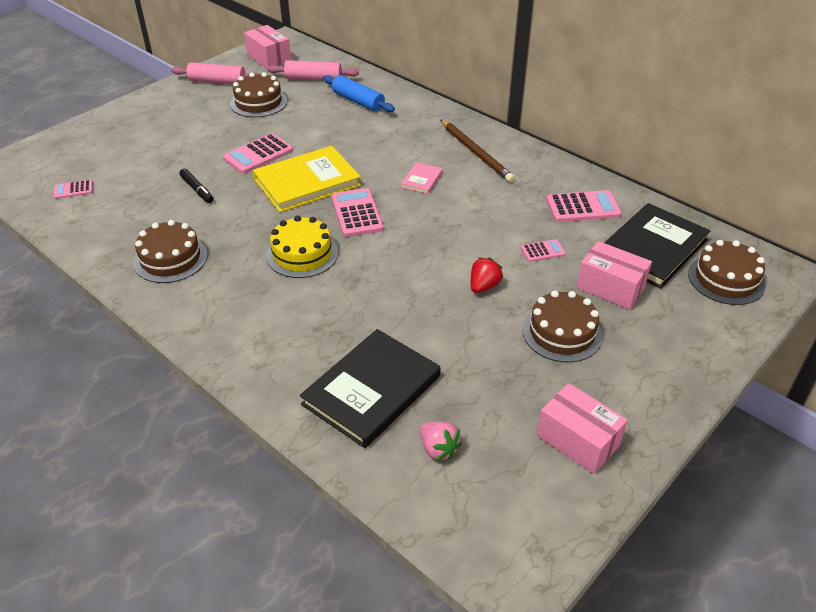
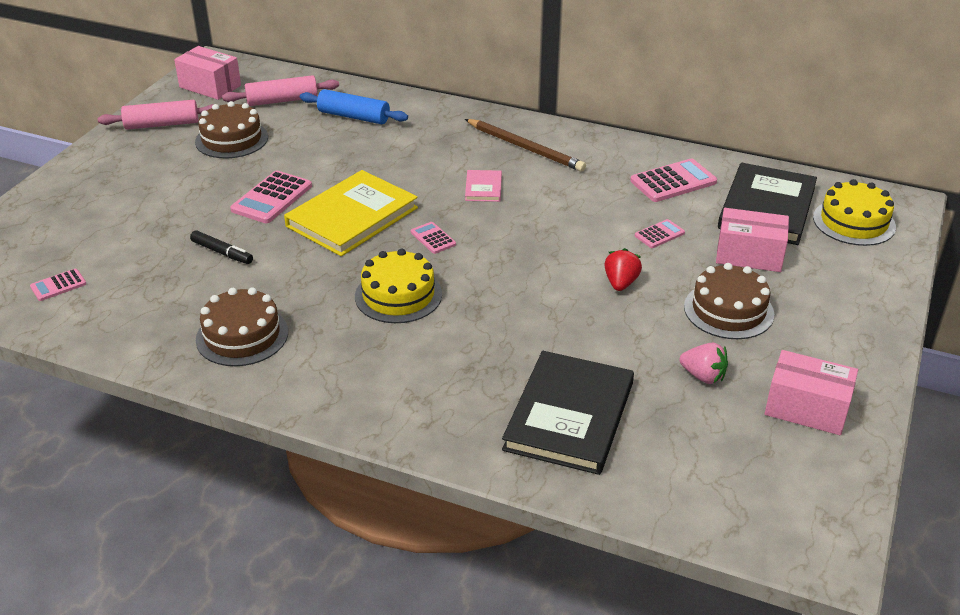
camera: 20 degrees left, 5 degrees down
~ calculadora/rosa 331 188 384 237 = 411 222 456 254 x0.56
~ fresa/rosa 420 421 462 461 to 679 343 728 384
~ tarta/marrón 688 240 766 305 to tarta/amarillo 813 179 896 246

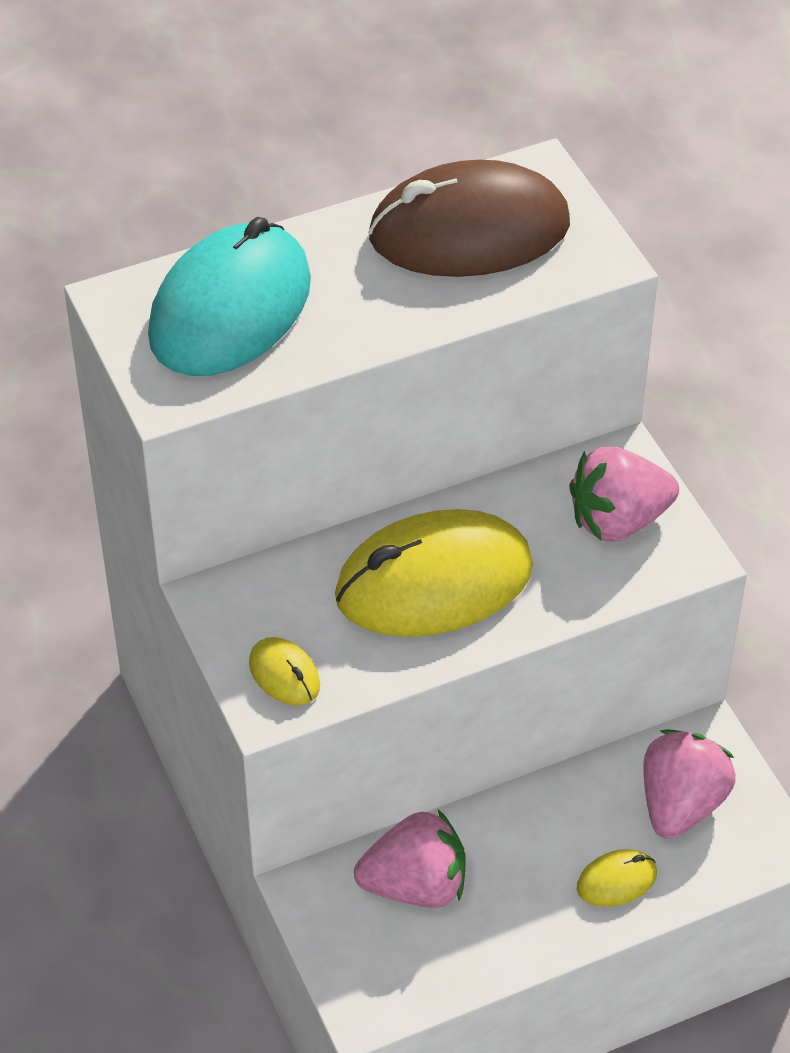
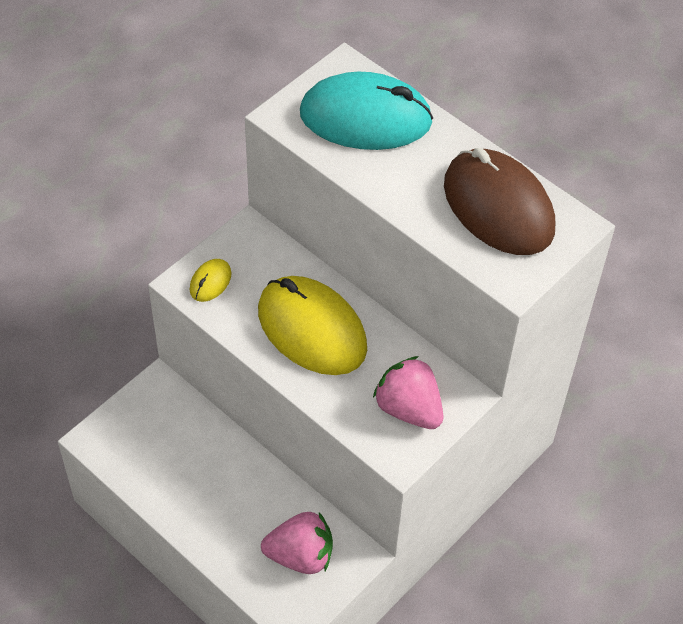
camera: 65 degrees right, 5 degrees up
- fresa/rosa 354 810 466 908
- ratón/amarillo 577 849 657 907

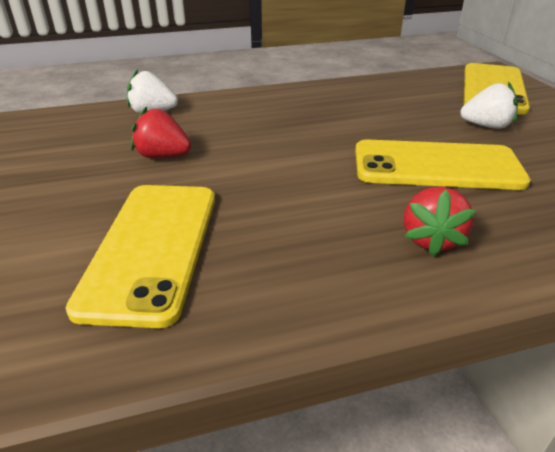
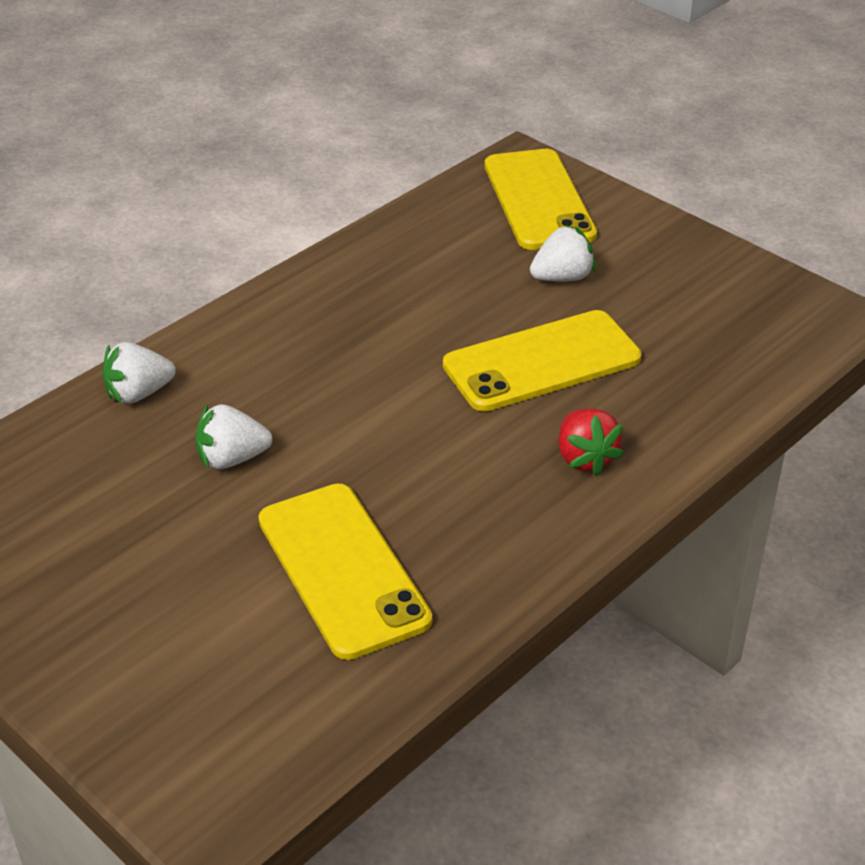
camera: 30 degrees left, 5 degrees up
~ fresa/rojo 131 106 191 158 to fresa/blanco 196 404 272 469

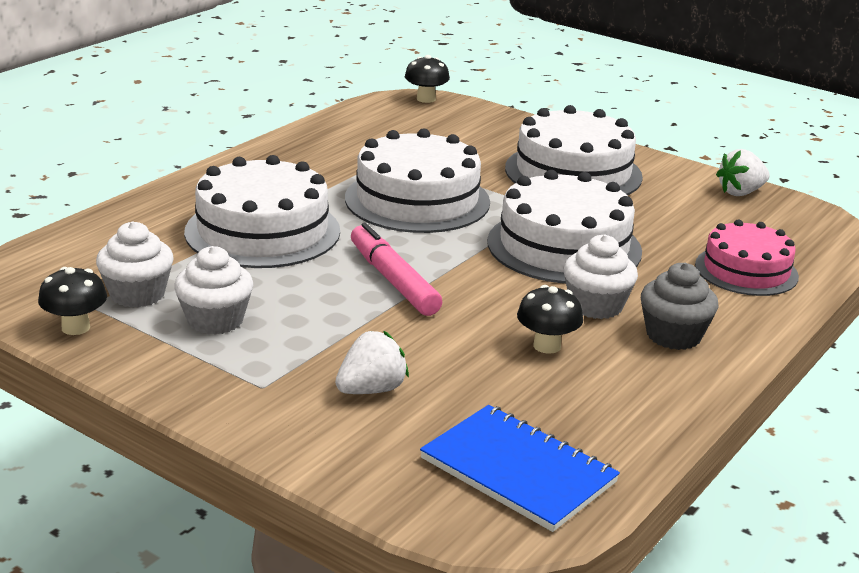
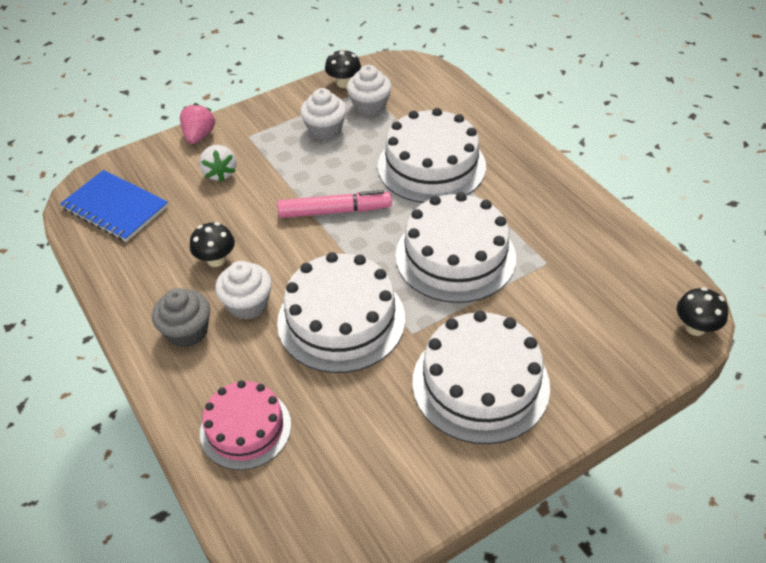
camera: 115 degrees right, 20 degrees up
~ cuaderno/azul 420 405 620 532 = 60 170 168 242 60 degrees clockwise
+ fresa/rosa 180 103 215 144
- fresa/blanco 716 149 770 196

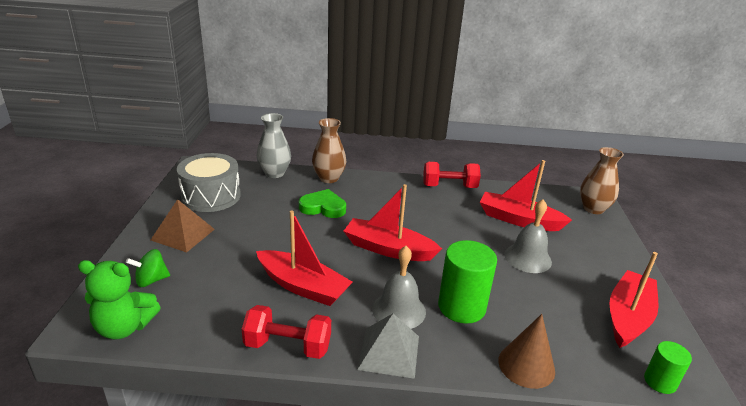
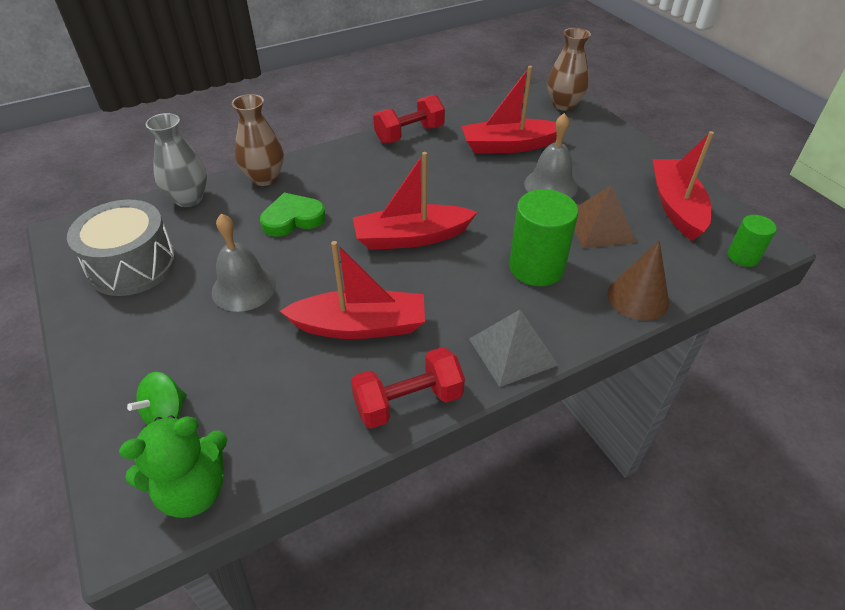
camera: 30 degrees left, 15 degrees up
~ campana/gris 372 246 426 329 to 211 213 276 312
~ pirámide/marrón 151 199 215 253 to 575 185 636 248

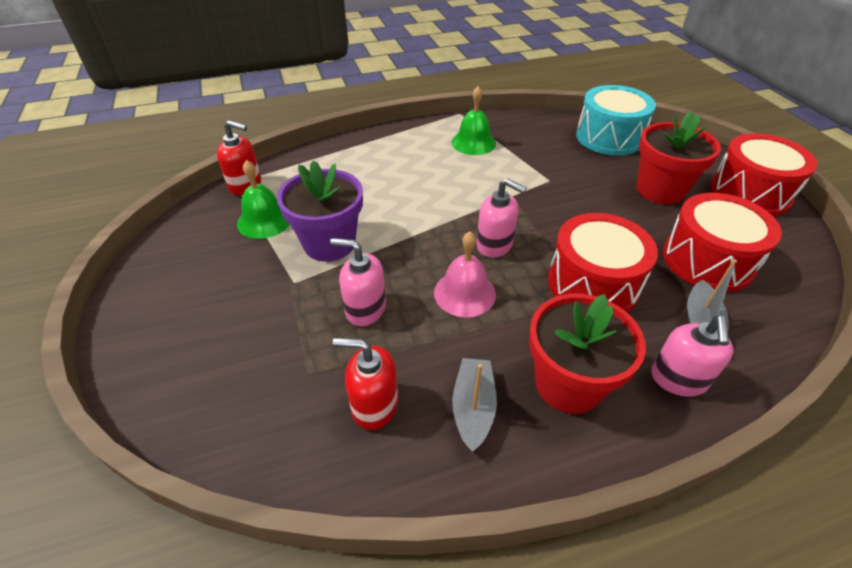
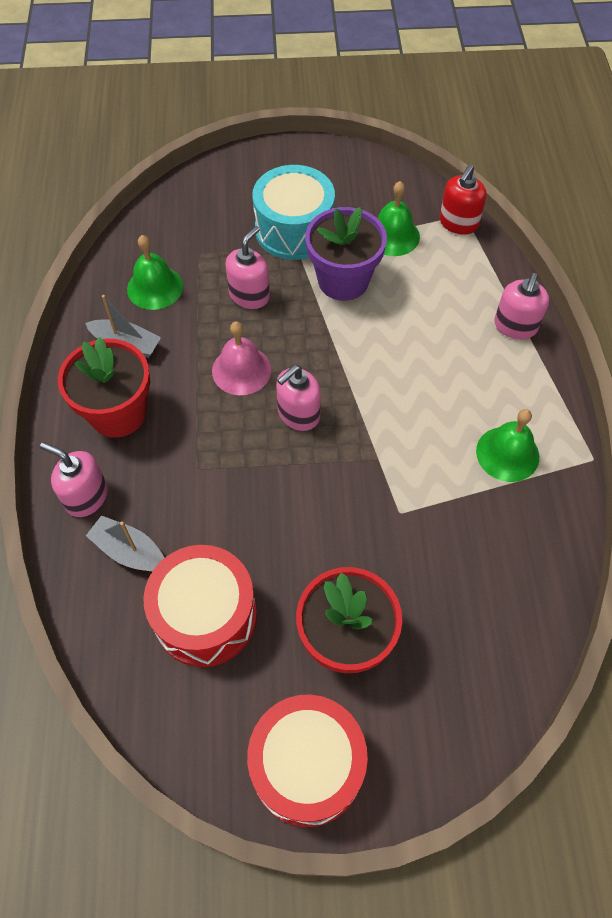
camera: 105 degrees right, 15 degrees up
~ dispensador de jabón/rojo 333 338 398 430 to campana/verde 127 235 183 310
~ tambor/turquesa 576 85 656 156 to 252 165 335 260
+ dispensador de jabón/rosa 494 273 549 339
- tambor/rojo 548 213 658 312

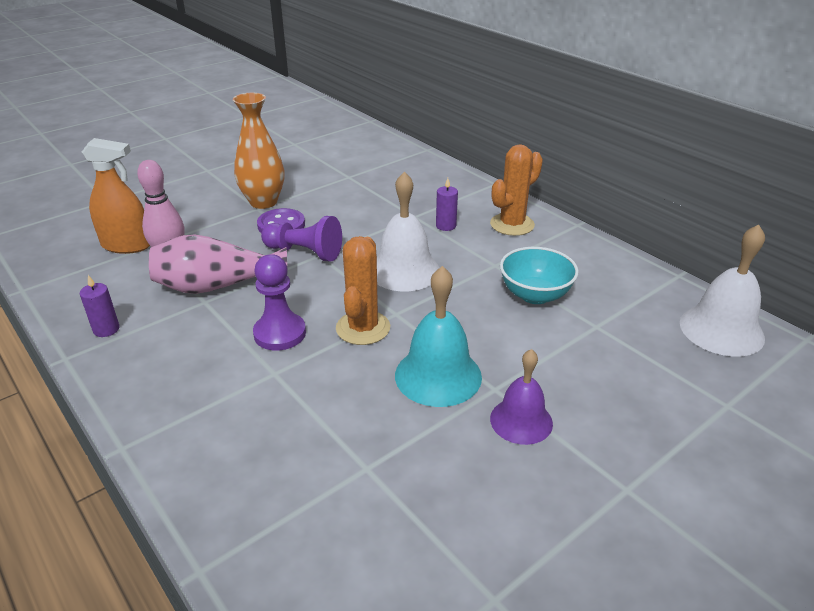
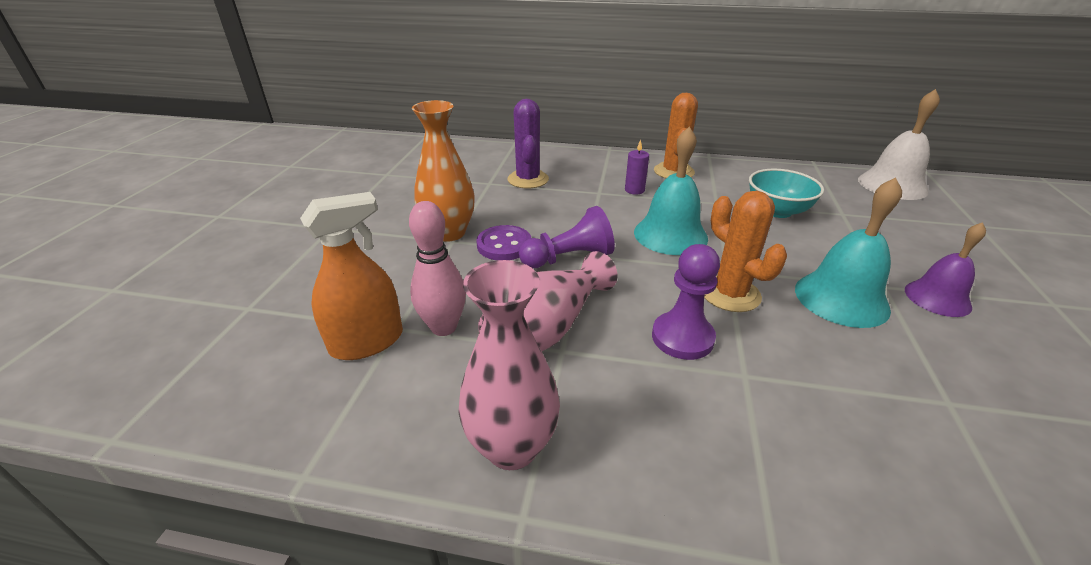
camera: 40 degrees left, 0 degrees up
~ vela/morado 80 275 119 337 to florero/rosa 458 260 560 470
+ cactus/morado 507 99 549 188
~ campana/blanco 377 172 440 292 to campana/turquesa 634 127 708 255

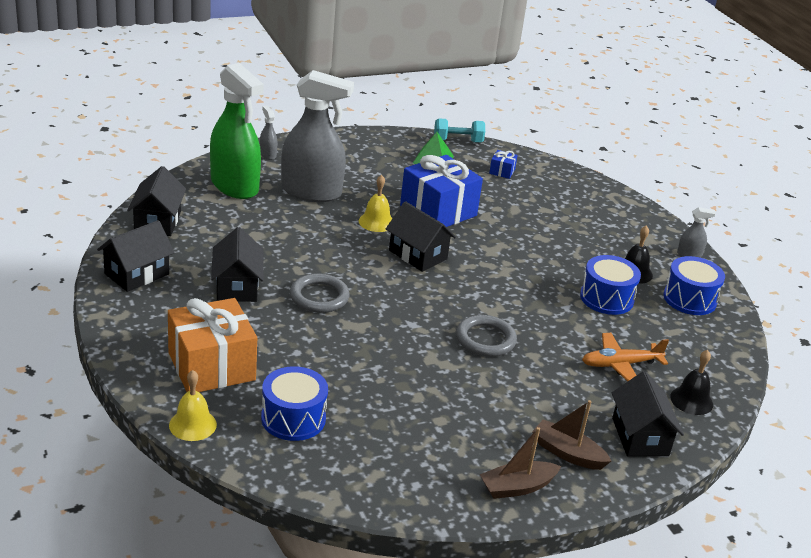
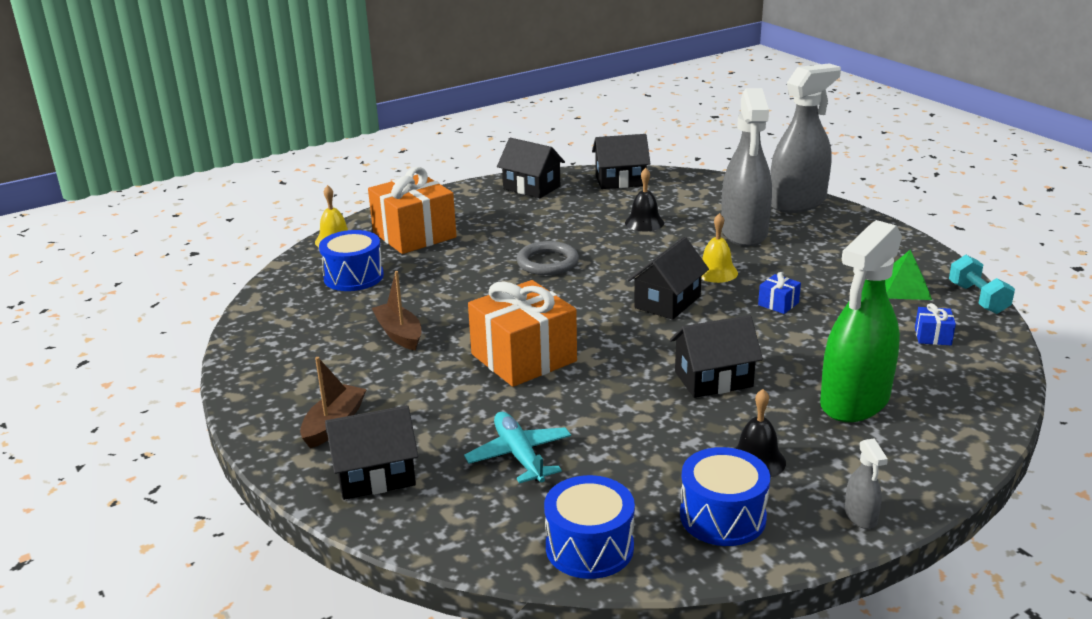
camera: 85 degrees right, 5 degrees down
~ barco/marrón 480 427 561 499 to 372 271 422 351
~ avión/naranja 582 333 669 382 to avión/turquesa 464 412 571 483
~ anillo/gris 456 315 517 357 to regalo/naranja 468 280 577 387
~ tambor/azul 580 255 641 315 to 544 475 635 579
~ campana/negro 670 350 713 415 to 625 168 664 231
~ casa/negro 211 227 264 302 to 670 315 763 398
~ regalo/azul 400 155 483 227 = 758 272 801 314 x0.41
~ pulverizador/gris 260 106 277 160 = 770 63 841 213 x2.45
~ pulverizador/verde 210 63 264 199 to 820 220 902 422

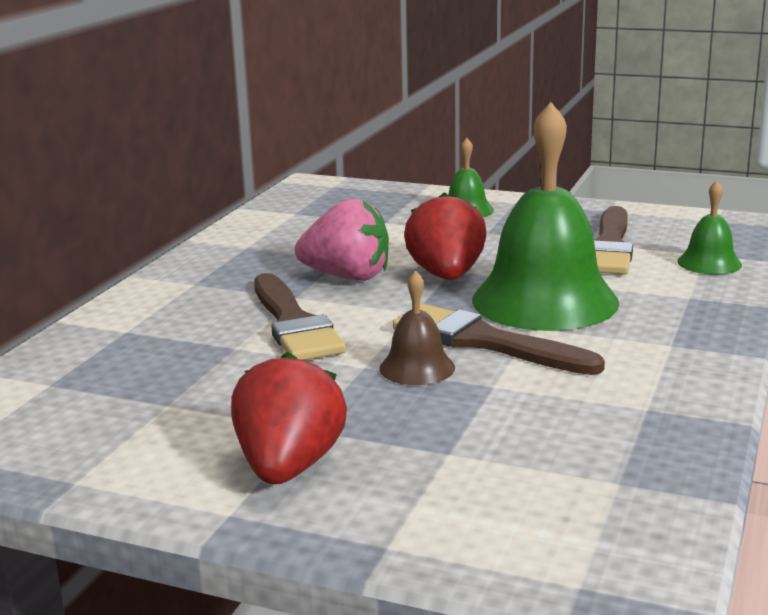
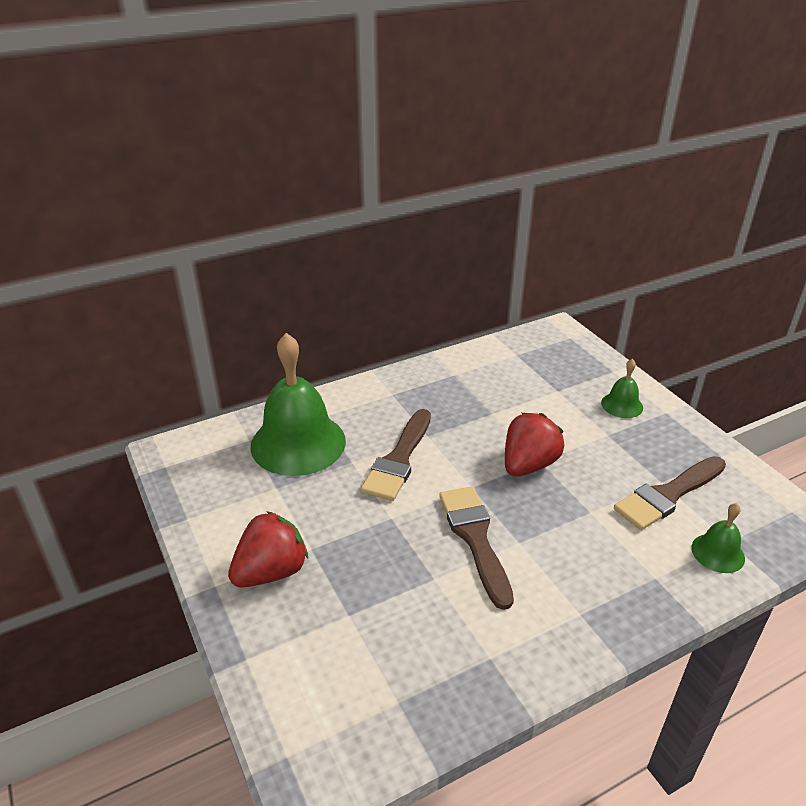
camera: 40 degrees right, 15 degrees up
~ campana/verde 472 102 619 331 to 250 333 346 476
- fresa/rosa 295 198 389 281
- campana/marrón 379 270 455 385

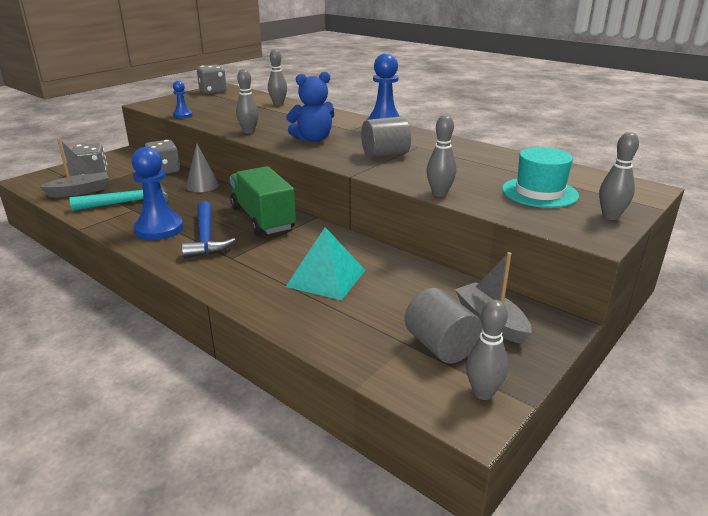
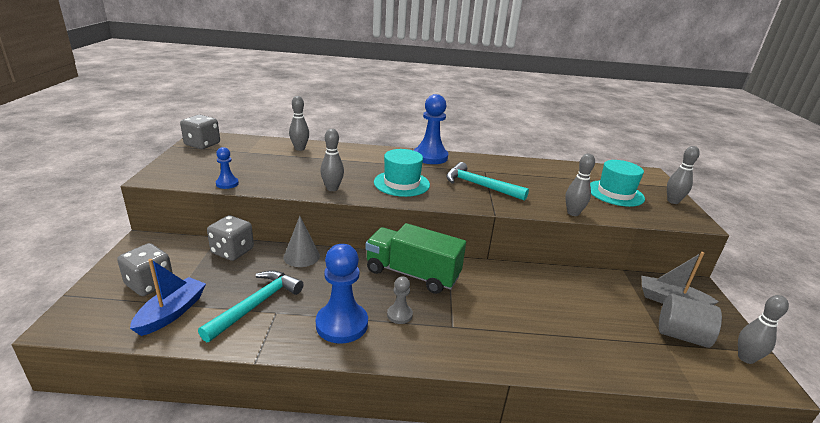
camera: 40 degrees left, 0 degrees up
~ barco/gris 39 138 109 197 to barco/azul 130 259 206 336
~ osito/azul 286 72 335 142 to sombrero/turquesa 374 149 430 197
~ martillo/azul 182 201 236 258 to peón/gris 387 276 413 324
~ cilindro/gris 361 116 411 158 to martillo/turquesa 446 162 529 201
- pirámide/turquesa 286 227 365 300

